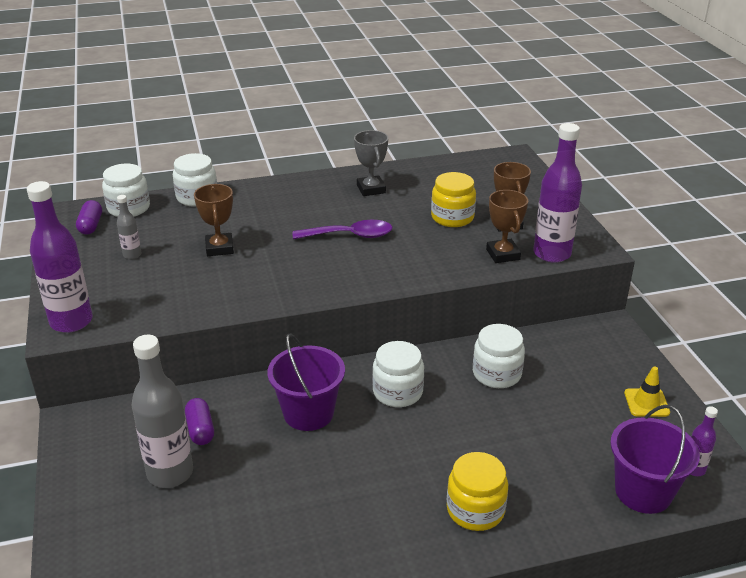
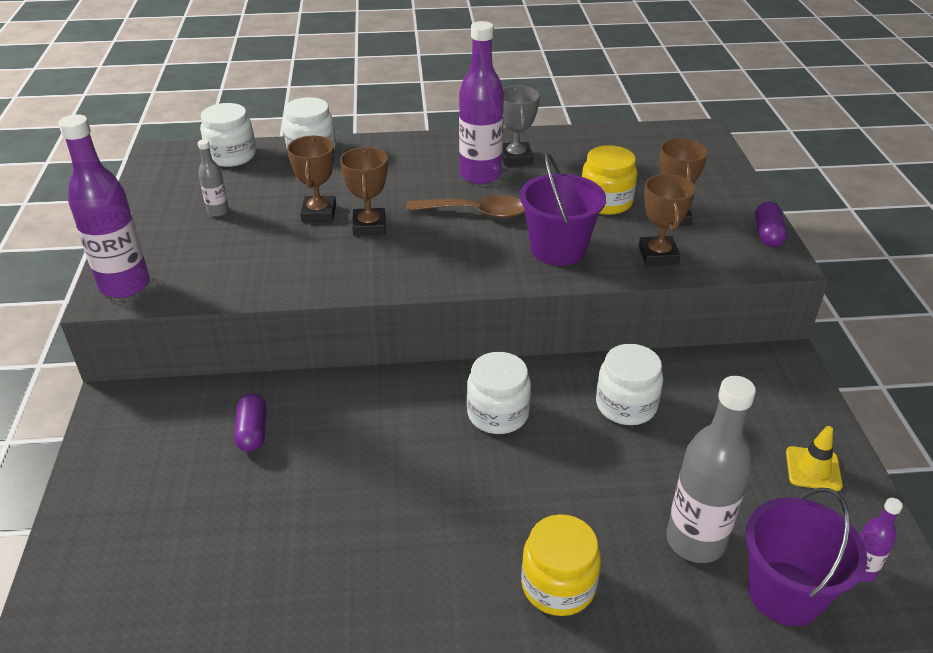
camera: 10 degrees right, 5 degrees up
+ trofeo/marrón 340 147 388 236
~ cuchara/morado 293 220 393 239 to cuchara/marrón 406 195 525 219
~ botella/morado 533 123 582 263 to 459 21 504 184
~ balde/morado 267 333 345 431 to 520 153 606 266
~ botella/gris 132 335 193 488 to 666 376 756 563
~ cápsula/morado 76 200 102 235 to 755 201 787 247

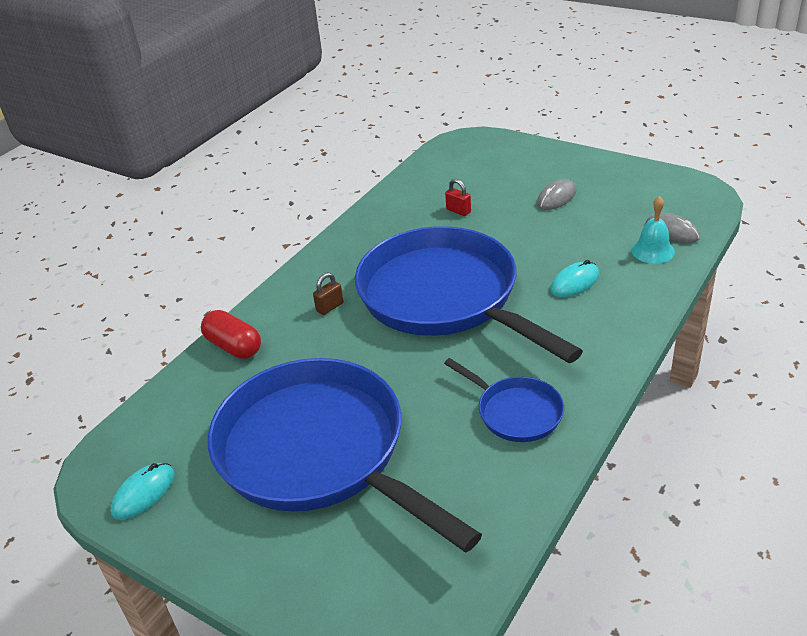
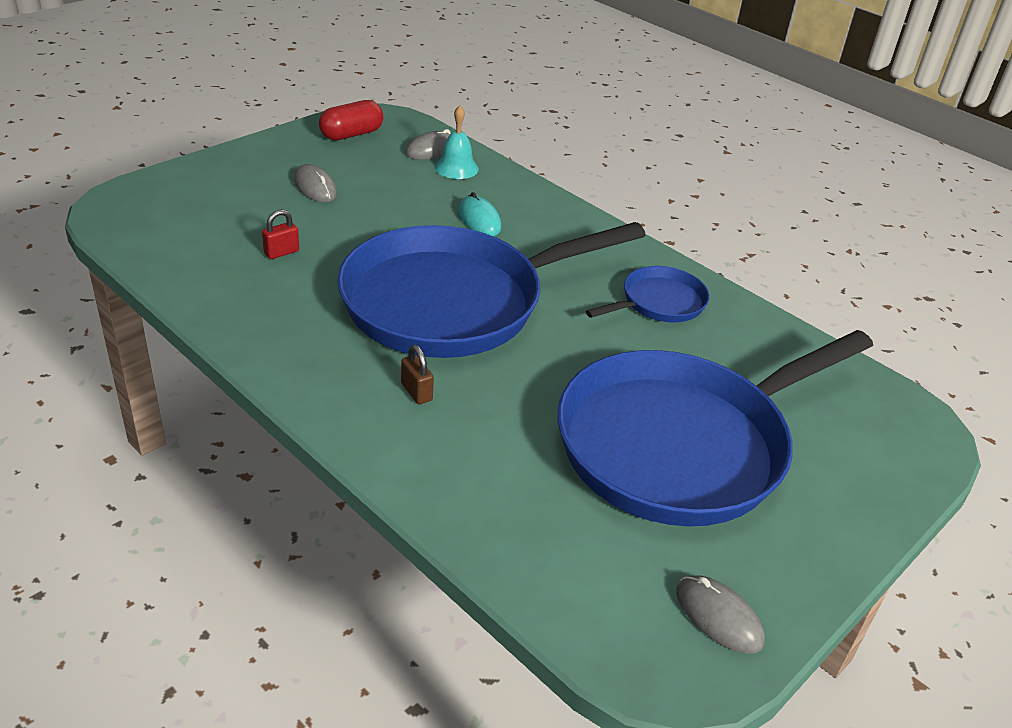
camera: 85 degrees left, 0 degrees up
~ cápsula/rojo 201 310 261 359 to 319 100 383 140
~ ratón/turquesa 111 463 175 520 to ratón/gris 676 575 764 654

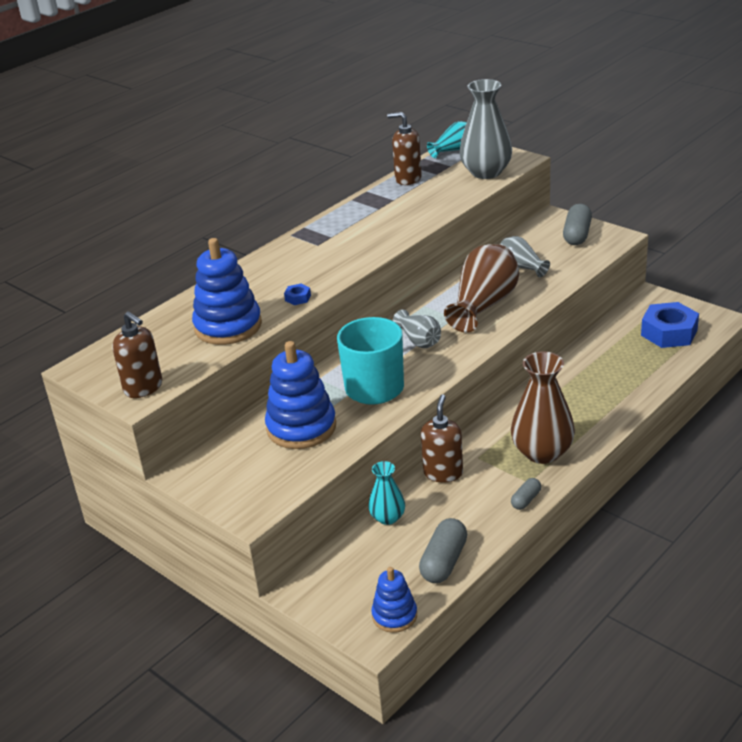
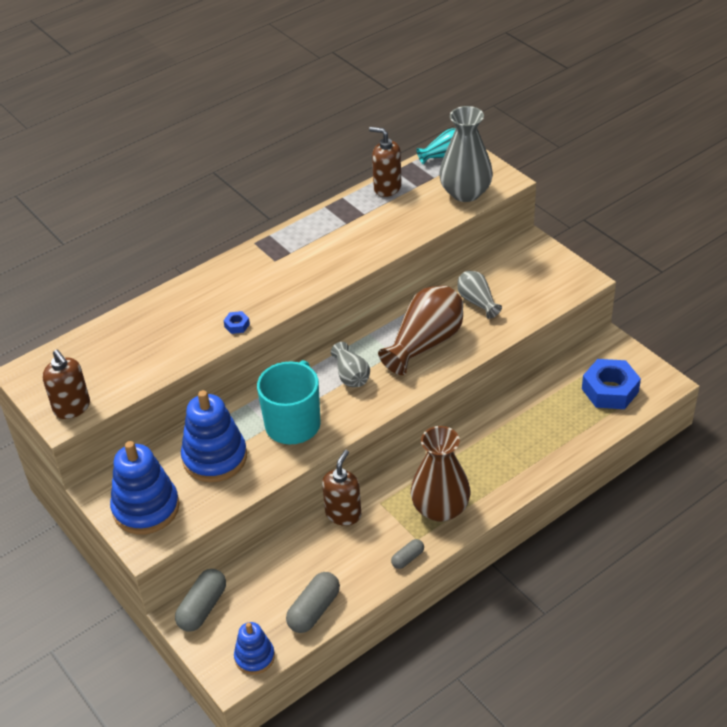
camera: 10 degrees right, 10 degrees up
~ juguete apilable/azul 192 238 262 345 to 110 441 180 534
~ cápsula/gris 563 204 592 245 to 175 569 226 632
- florero/turquesa 368 461 405 525

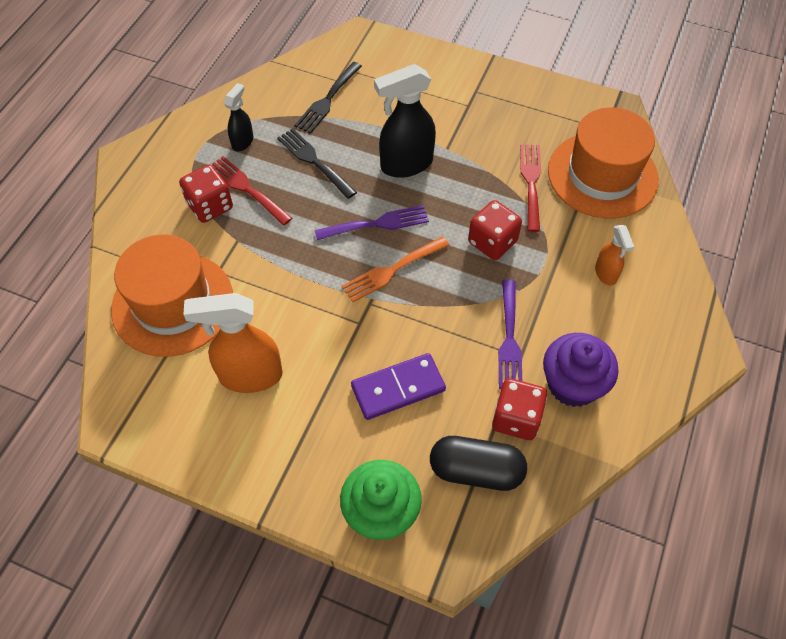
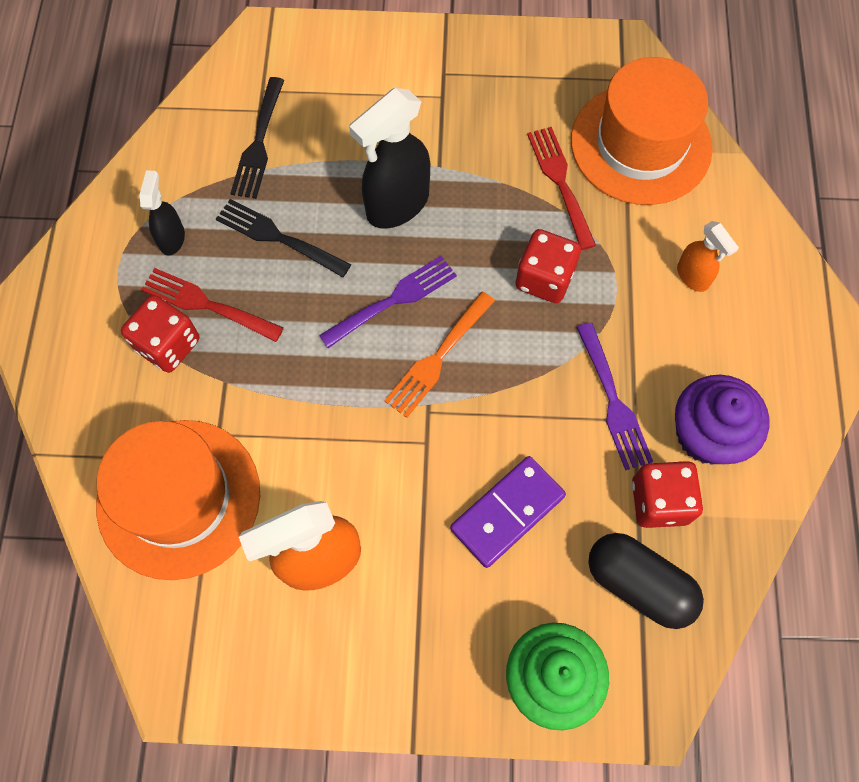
camera: 20 degrees left, 10 degrees up
~ cápsula/negro 430 436 527 491 = 588 533 704 629 45 degrees clockwise

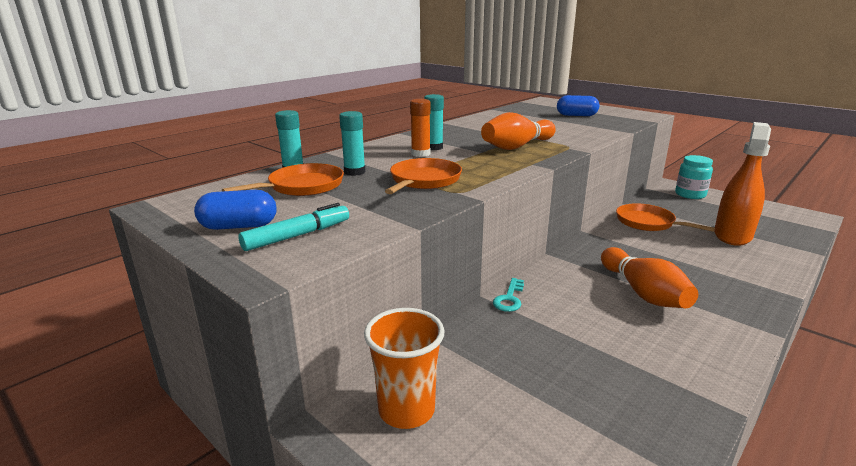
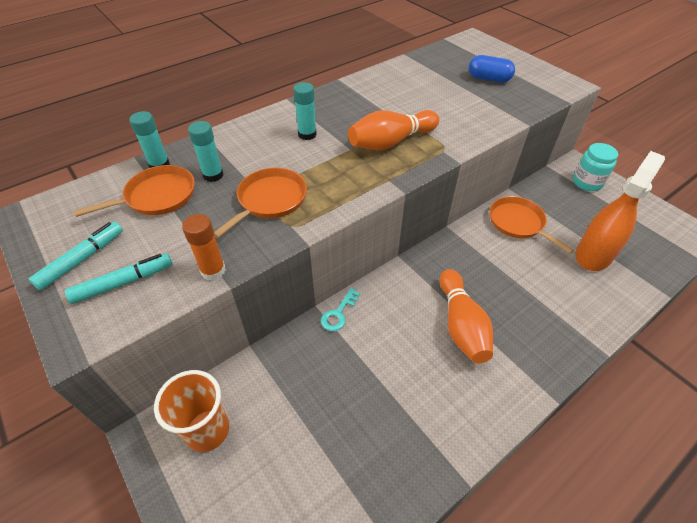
camera: 10 degrees right, 25 degrees up
~ cápsula/azul 194 190 276 230 to rotulador/turquesa 29 222 123 290
~ barra de pegamento/naranja 410 99 431 157 to 182 214 226 281

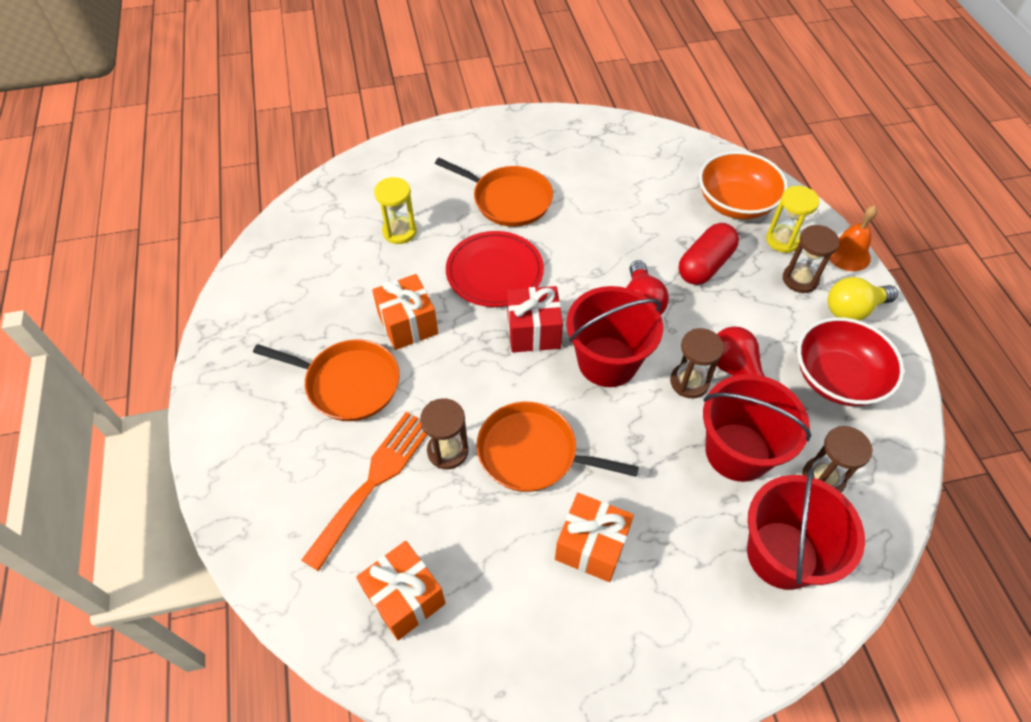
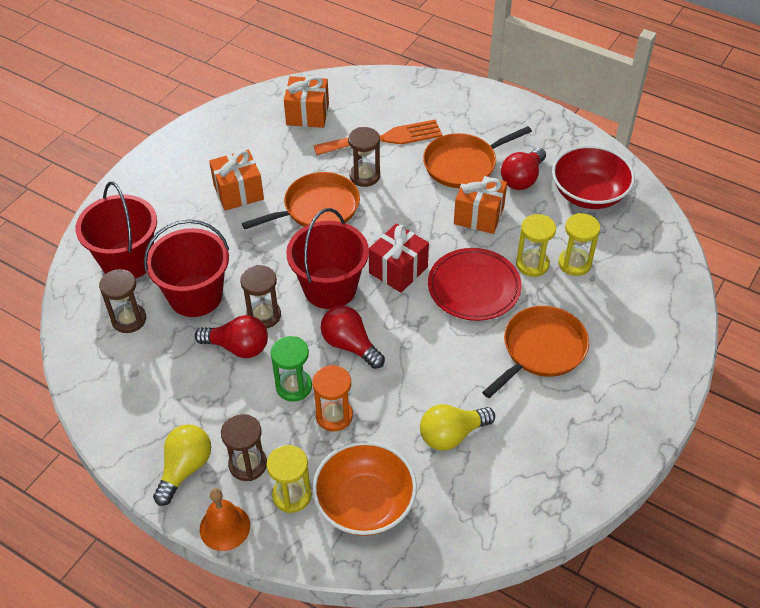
camera: 135 degrees right, 5 degrees down
+ reloj de arena/verde 271 336 312 402
~ cápsula/rojo 679 223 739 285 to reloj de arena/naranja 312 365 353 431
~ tenedor/naranja 301 412 427 571 = 313 119 443 155 90 degrees counterclockwise
+ bombilla/amarillo 420 404 495 451
~ sartén/naranja 435 158 553 227 = 482 306 589 398 150 degrees clockwise
+ bombilla/rojo 501 148 546 190
+ reloj de arena/amarillo 516 214 556 277
~ cuenco/rojo 797 317 904 406 to 552 145 635 209

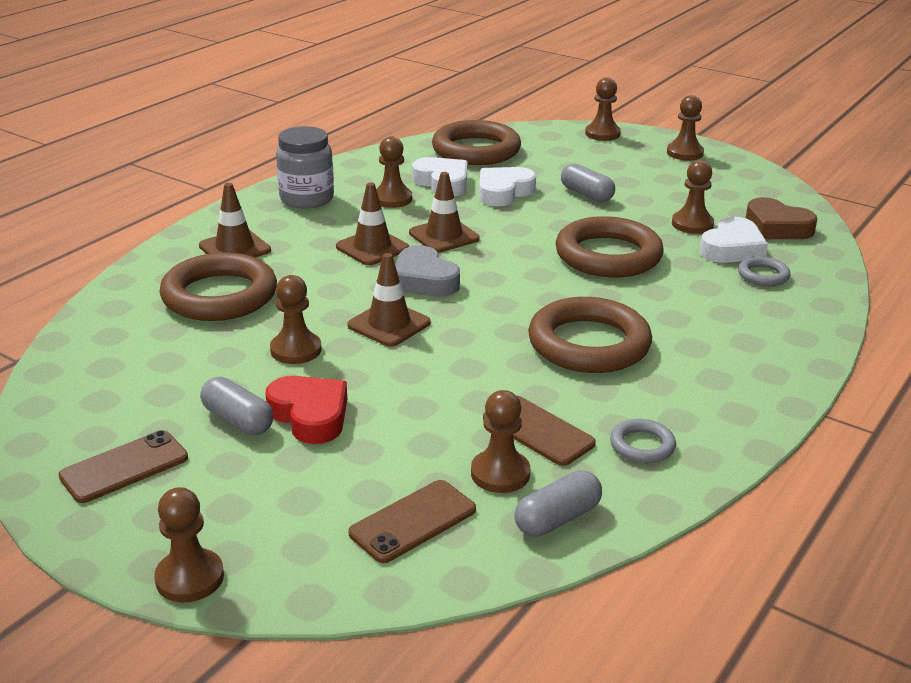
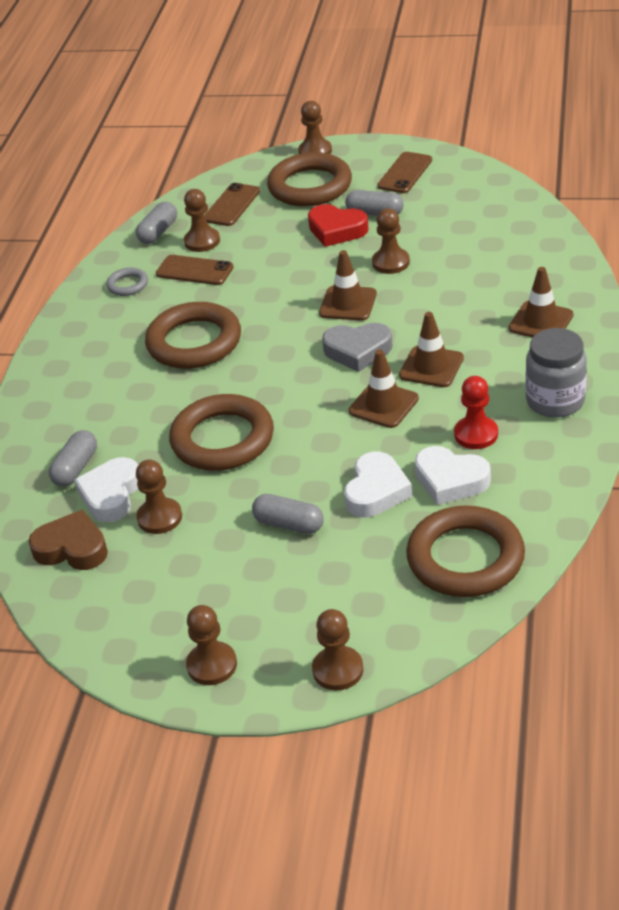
camera: 160 degrees right, 10 degrees up
~ anillo/gris 738 256 790 286 to cápsula/gris 49 430 97 487
~ anillo/marrón 159 252 277 321 to 267 152 352 207
~ corazón/gris 395 245 460 297 = 322 323 393 372 150 degrees clockwise
~ peón/marrón 376 136 412 208 to peón/rojo 454 376 498 449

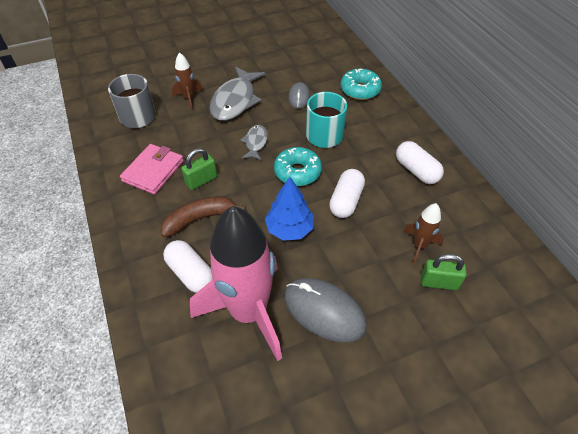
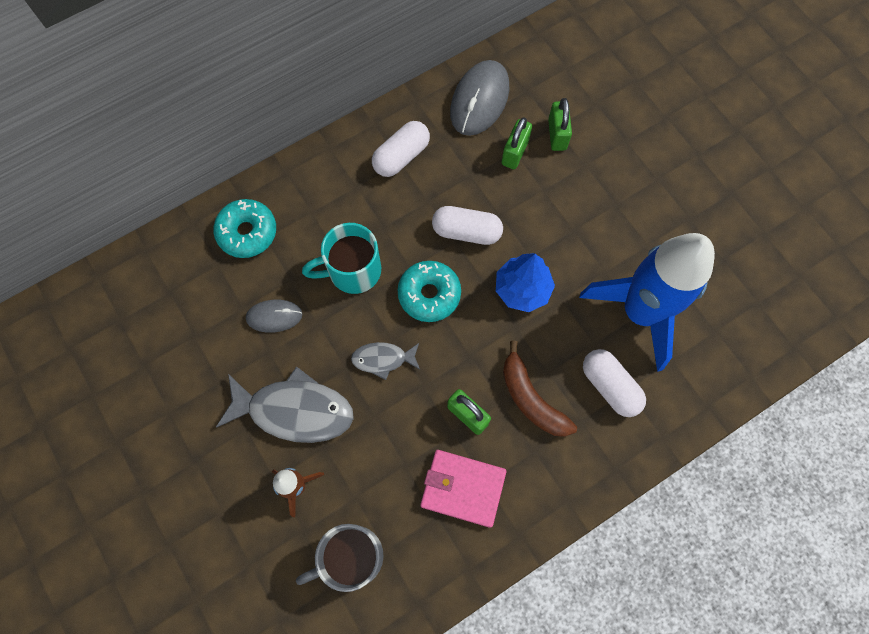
camera: 100 degrees left, 20 degrees up
~ ratón/gris 284 278 367 342 to 450 60 510 136
~ cohete/marrón 403 203 444 264 to candado/verde 502 117 532 169
~ cohete/rosa 190 206 282 361 to cohete/azul 579 233 715 372
~ cápsula/blanco 163 240 213 293 = 583 349 646 417 75 degrees counterclockwise

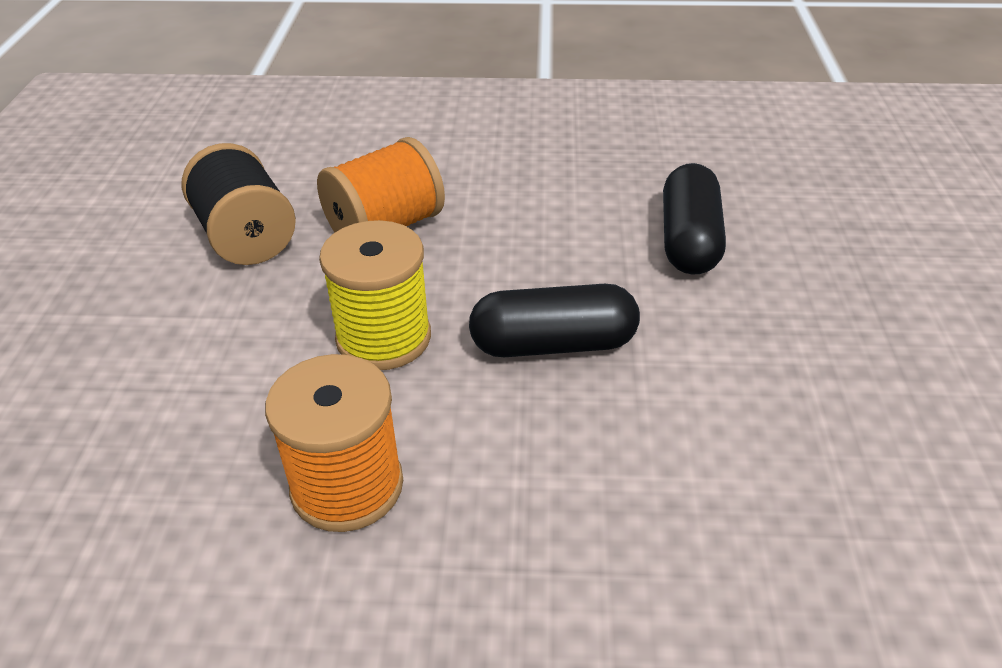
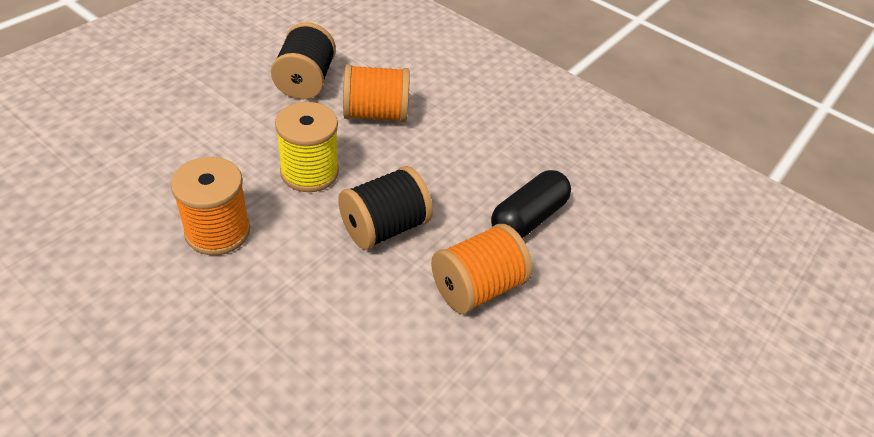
camera: 30 degrees right, 5 degrees up
~ cápsula/negro 469 284 640 357 to carrete/negro 338 166 433 250
+ carrete/naranja 431 224 533 314

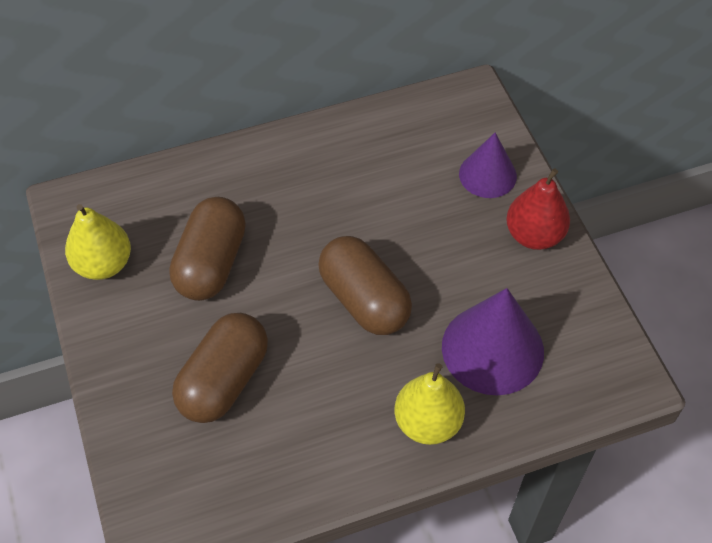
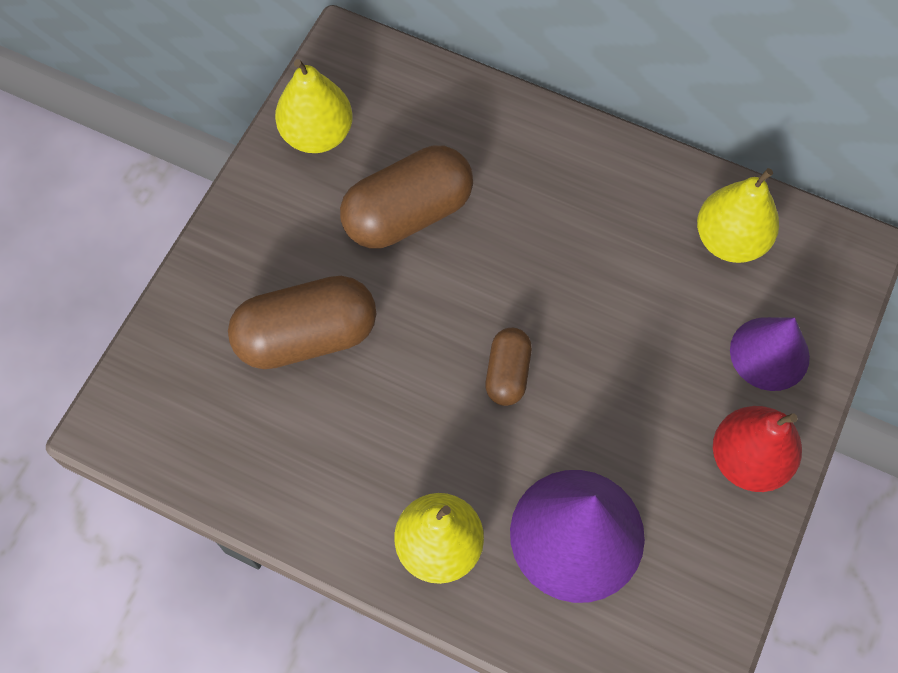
camera: 45 degrees right, 10 degrees up
~ cápsula/marrón 318 236 412 335 = 486 328 532 406 x0.54
+ pera/amarillo 697 168 779 263

